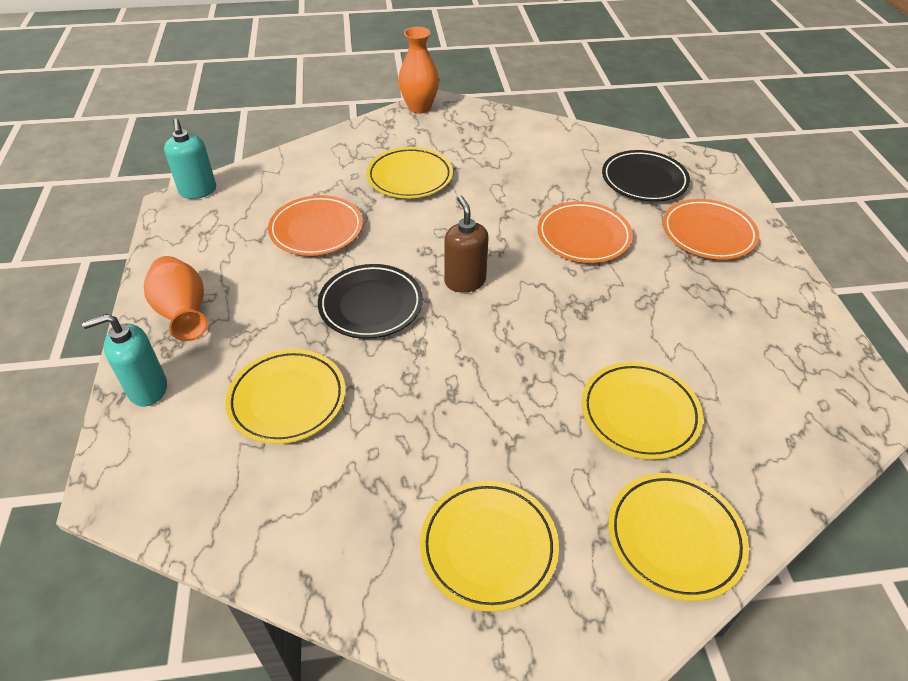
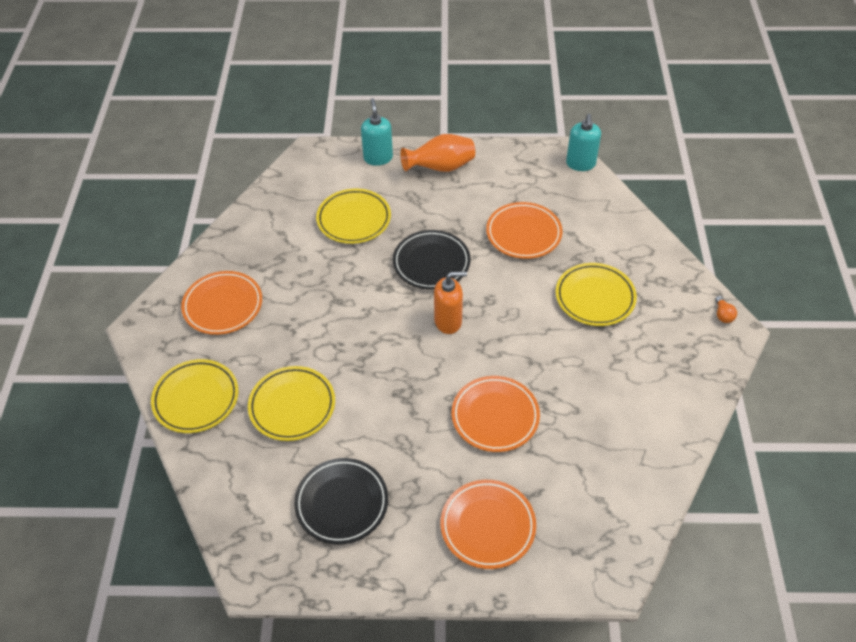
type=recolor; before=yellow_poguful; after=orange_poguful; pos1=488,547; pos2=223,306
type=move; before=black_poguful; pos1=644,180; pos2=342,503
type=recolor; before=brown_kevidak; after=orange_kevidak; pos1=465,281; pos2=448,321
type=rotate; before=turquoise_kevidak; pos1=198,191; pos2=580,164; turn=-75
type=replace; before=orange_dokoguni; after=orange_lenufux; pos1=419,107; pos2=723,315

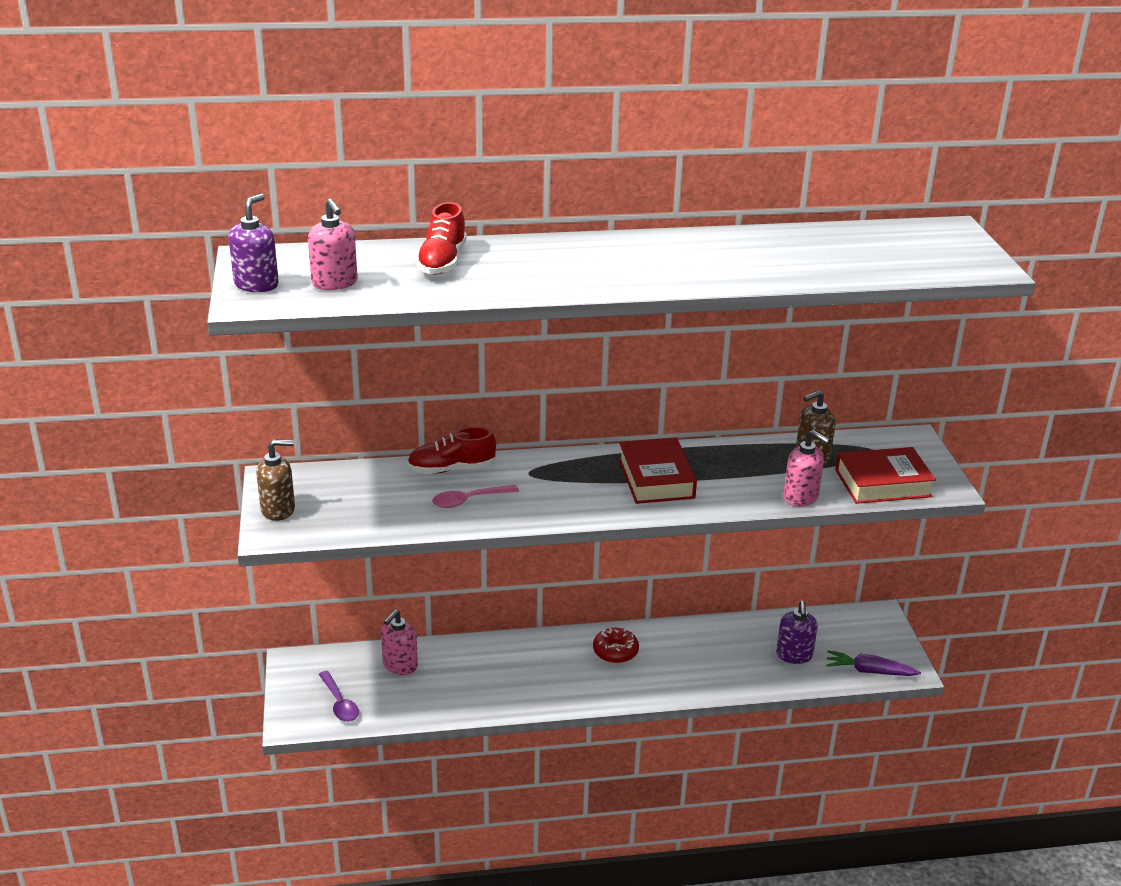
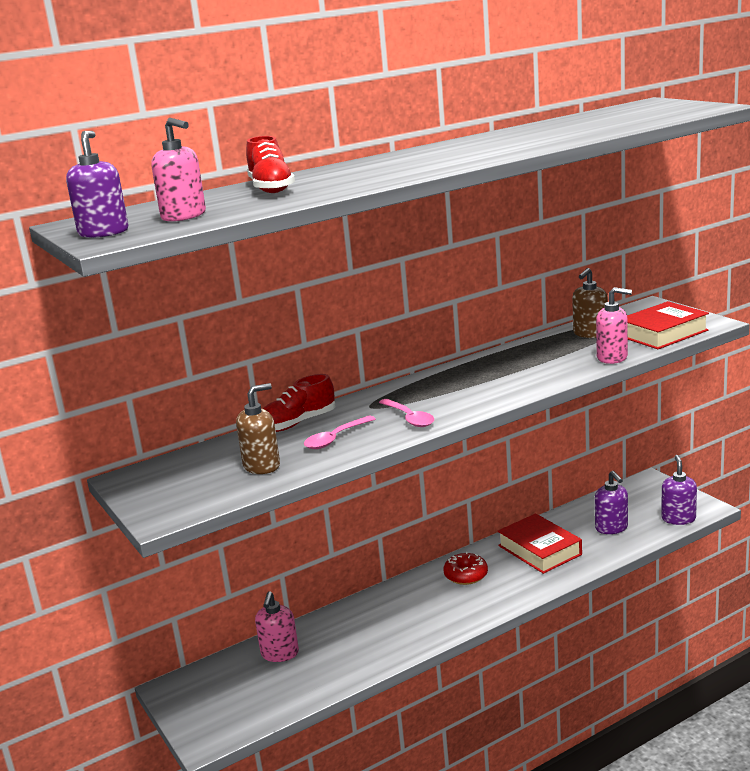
type=move; before=brown_kevidak; pos1=278,510; pos2=262,466
type=insert; after=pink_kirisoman; pos2=409,418
type=move; before=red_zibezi; pos1=656,478; pos2=539,550
type=replace; before=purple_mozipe; after=purple_kevidak; pos1=870,671; pos2=678,518
type=delete; before=purple_kirisoman; pos1=339,703

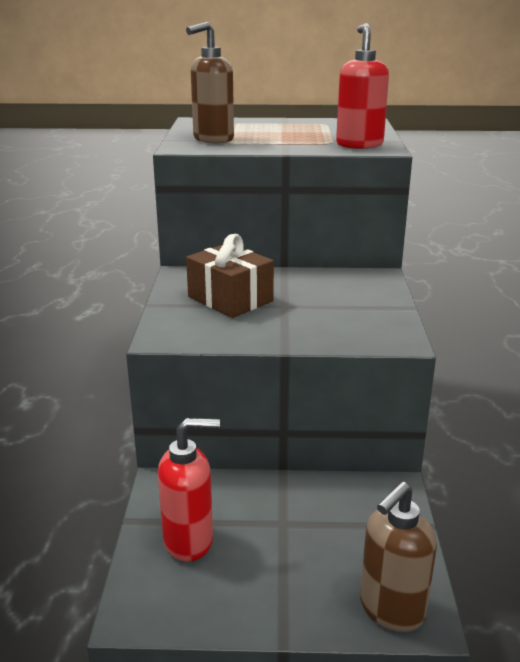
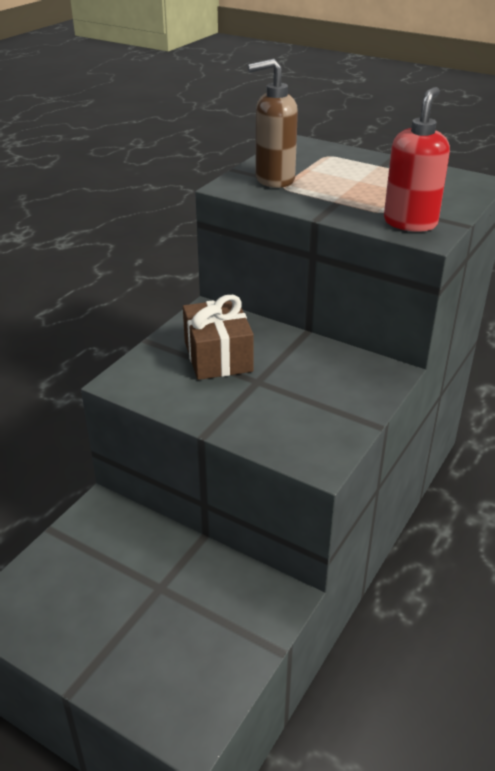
type=delete; before=red_kevidak; pos1=189,541
type=delete; before=brown_kevidak; pos1=391,609

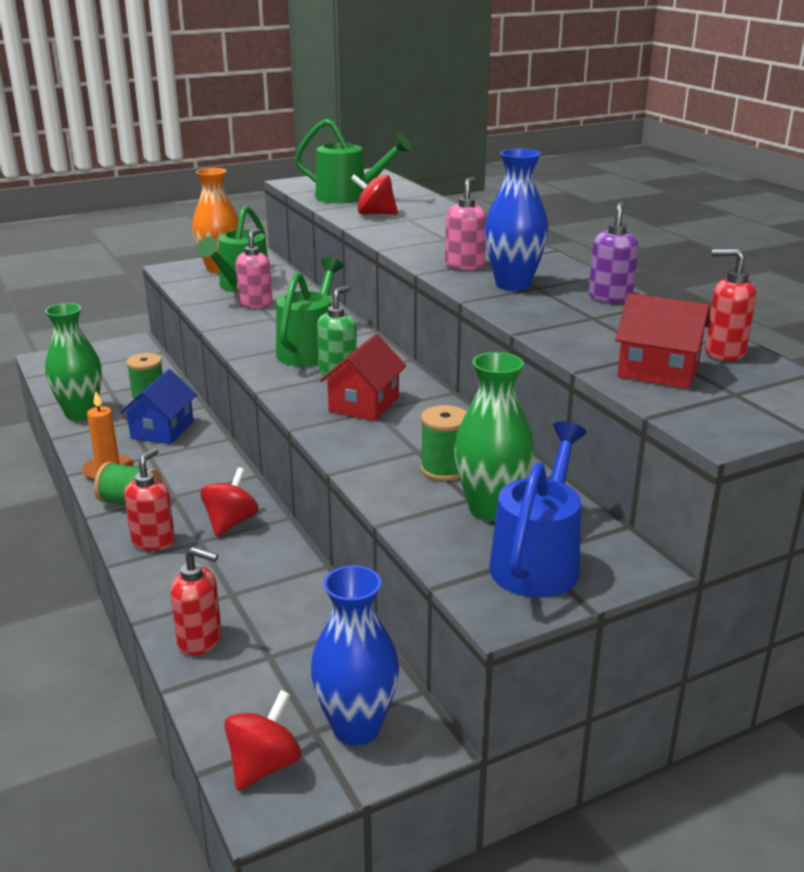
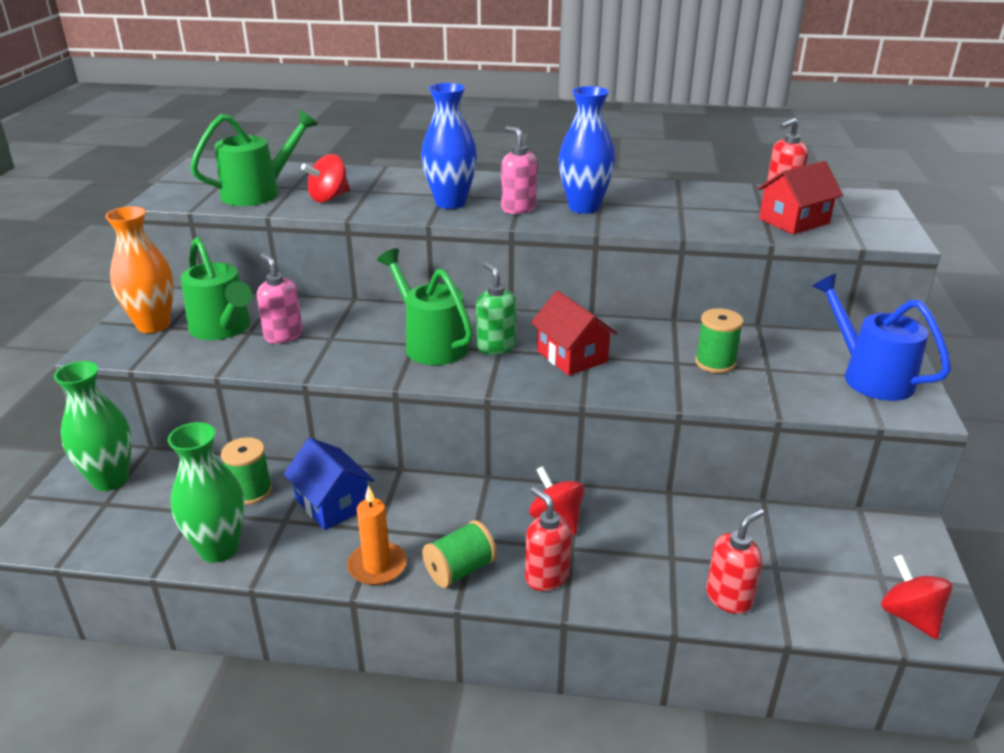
type=move; before=green_dokoguni; pos1=490,509; pos2=110,480
type=move; before=blue_dokoguni; pos1=356,728; pos2=450,203
type=delete; before=purple_kevidak; pos1=610,297

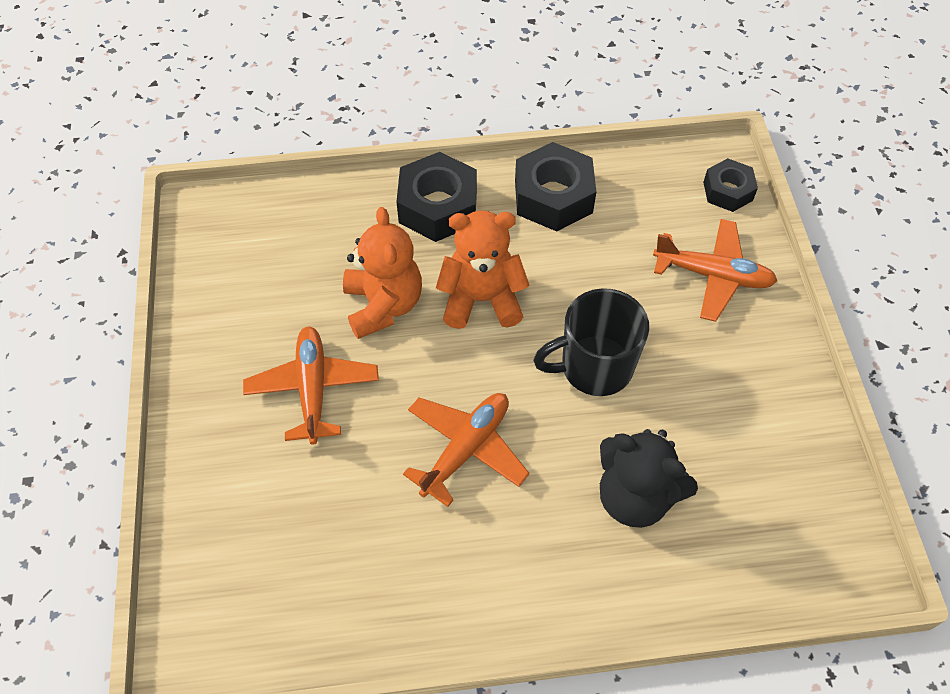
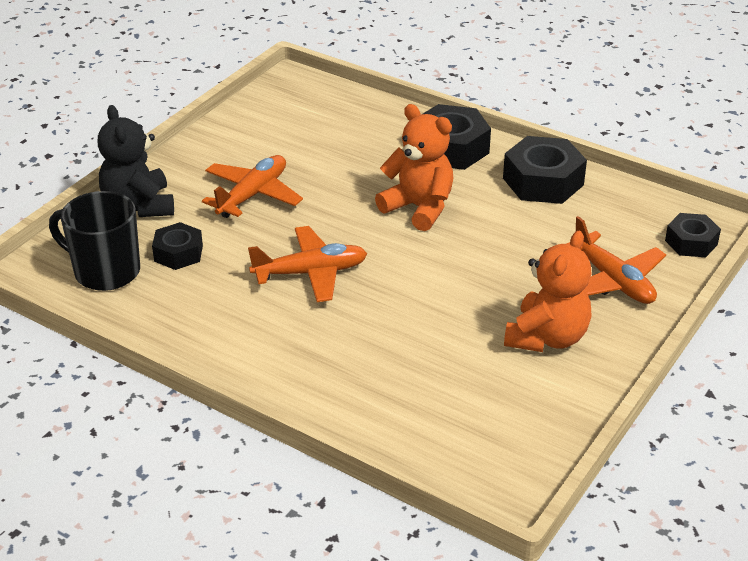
type=move; before=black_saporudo; pos1=594,367; pos2=105,271
type=move; before=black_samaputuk; pos1=635,496; pos2=139,206
type=insert; after=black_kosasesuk; pos2=178,253
type=move; before=orange_samaputuk; pos1=383,305; pos2=547,337

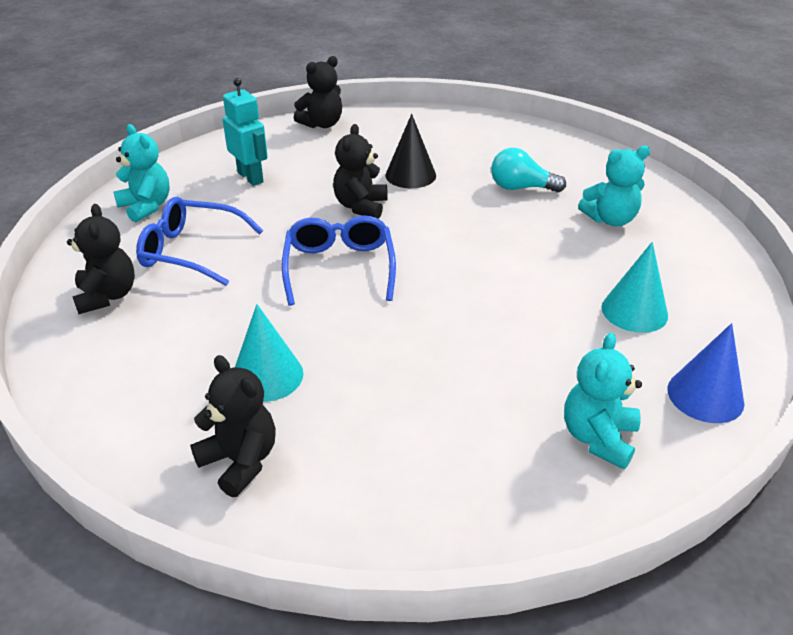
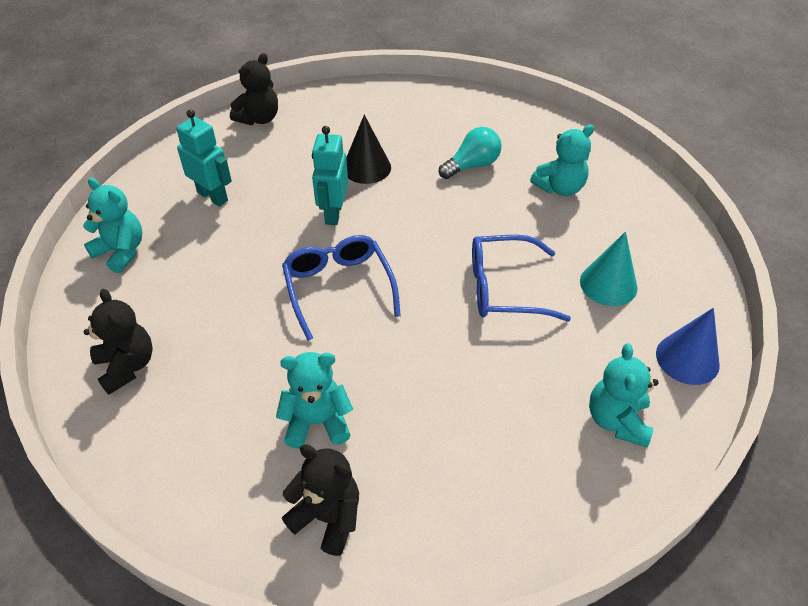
type=replace; before=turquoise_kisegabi; after=turquoise_samaputuk; pos1=267,376; pos2=317,422
type=replace; before=black_samaputuk; after=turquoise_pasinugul; pos1=361,206; pos2=333,213
type=rotate; before=turquoise_lenufux; pos1=521,188; pos2=472,165; turn=150
type=move; before=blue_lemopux; pos1=191,251; pos2=504,288

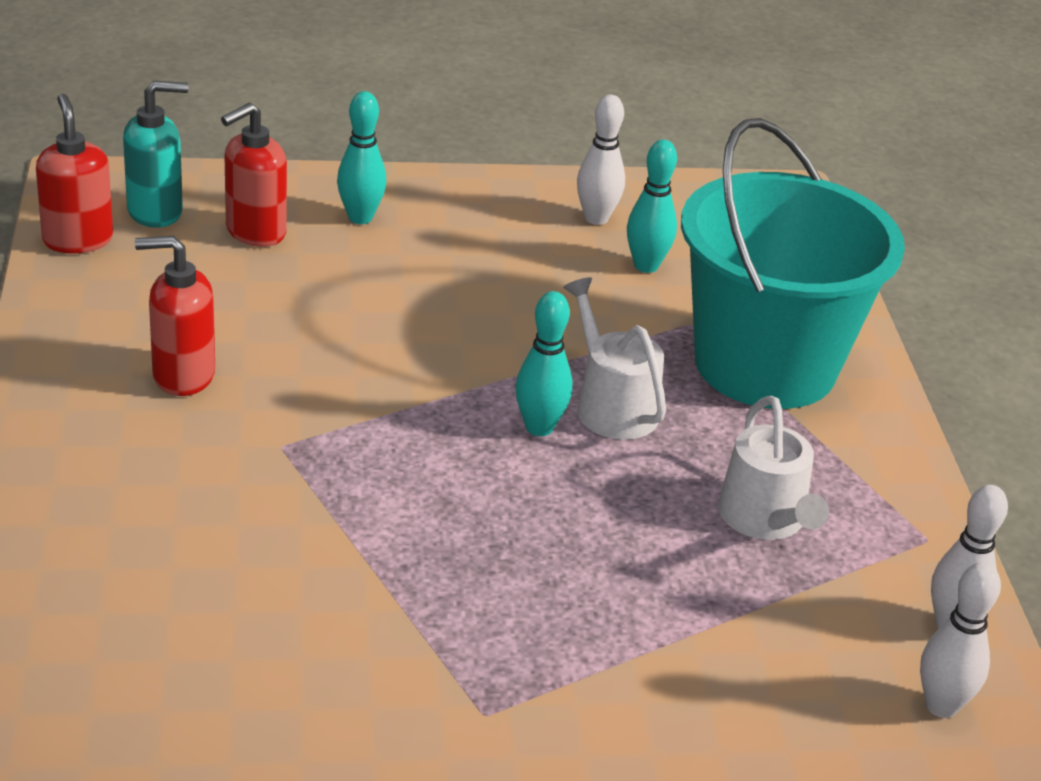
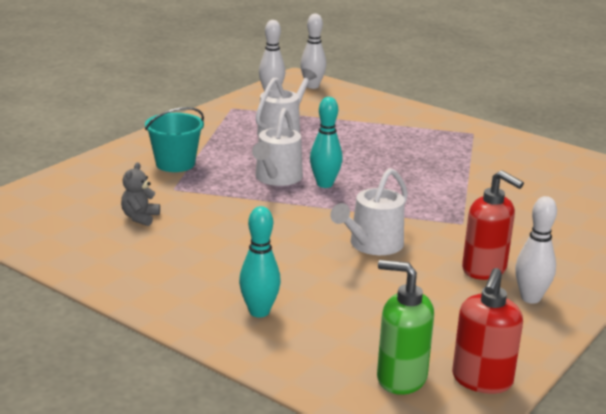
type=replace; before=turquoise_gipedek; after=grey_samaputuk; pos1=646,266; pos2=140,217
type=resize; before=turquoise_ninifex; pos1=765,365; pos2=175,164; scale=0.46
type=insert; after=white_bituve; pos2=372,245
type=recolor; before=turquoise_kevidak; after=green_kevidak; pos1=156,212; pos2=401,378
type=move; before=white_gipedek; pos1=596,218; pos2=530,298
type=delete; before=red_kevidak; pos1=255,232

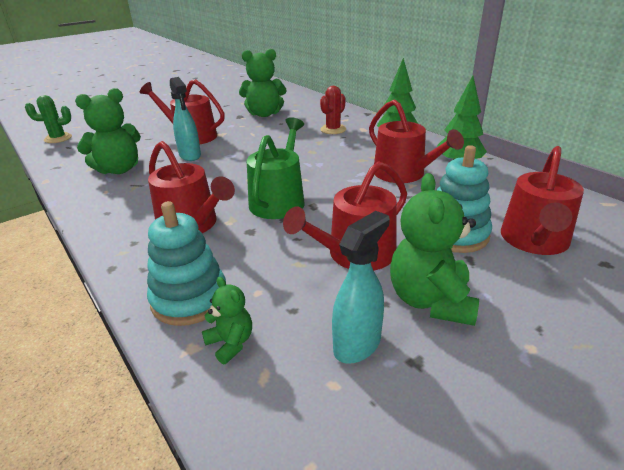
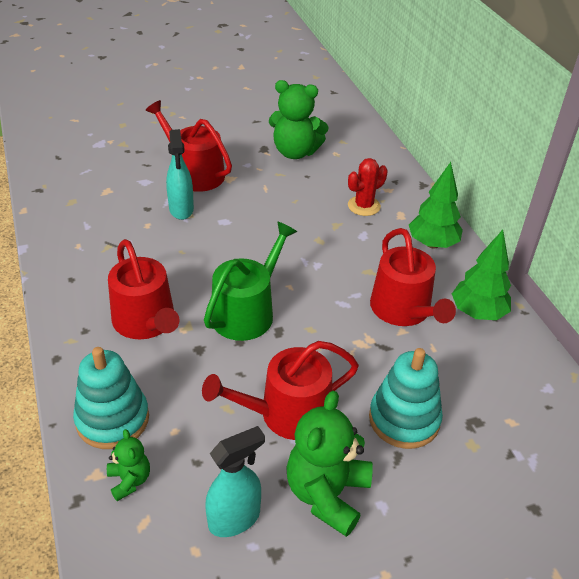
type=delete; before=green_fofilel; pos1=58,138
type=delete; before=green_samaputuk; pos1=119,169
type=delete; before=red_bituve; pos1=534,241

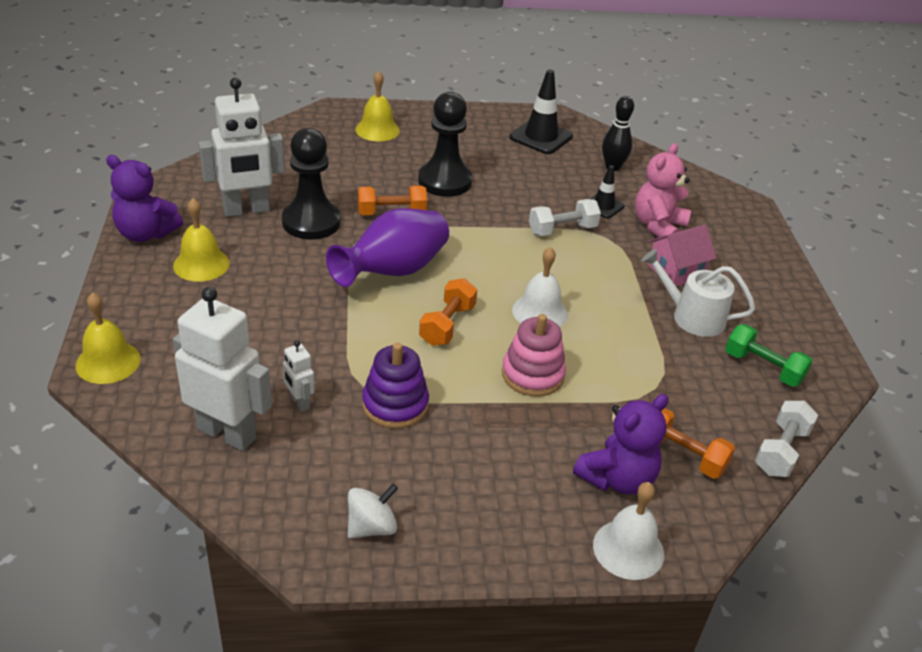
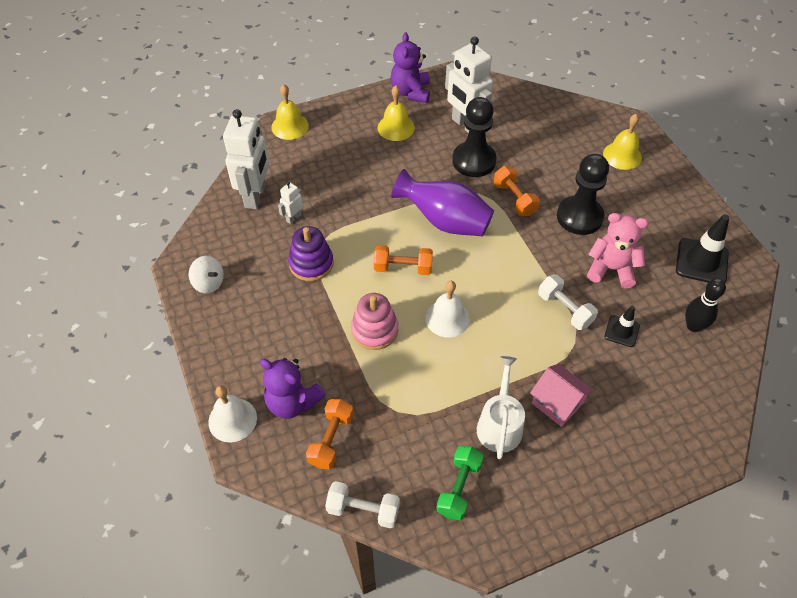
type=move; before=pink_samaputuk; pos1=658,226; pos2=611,269

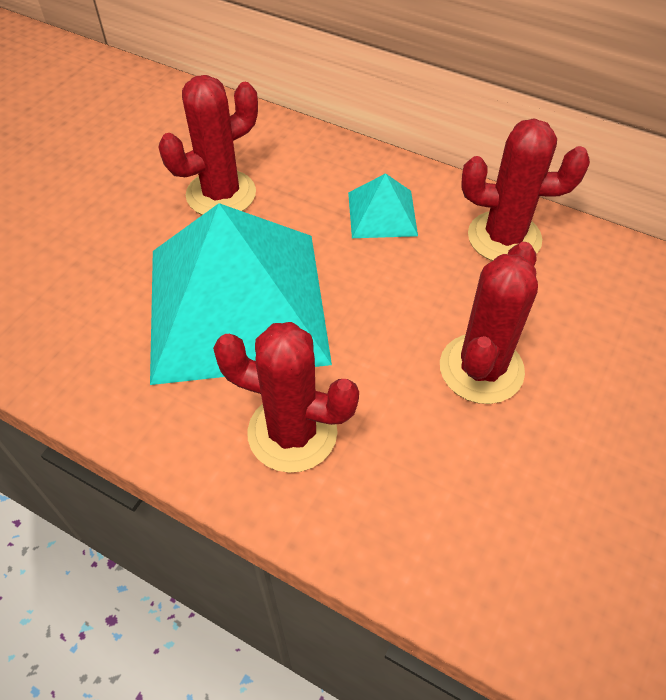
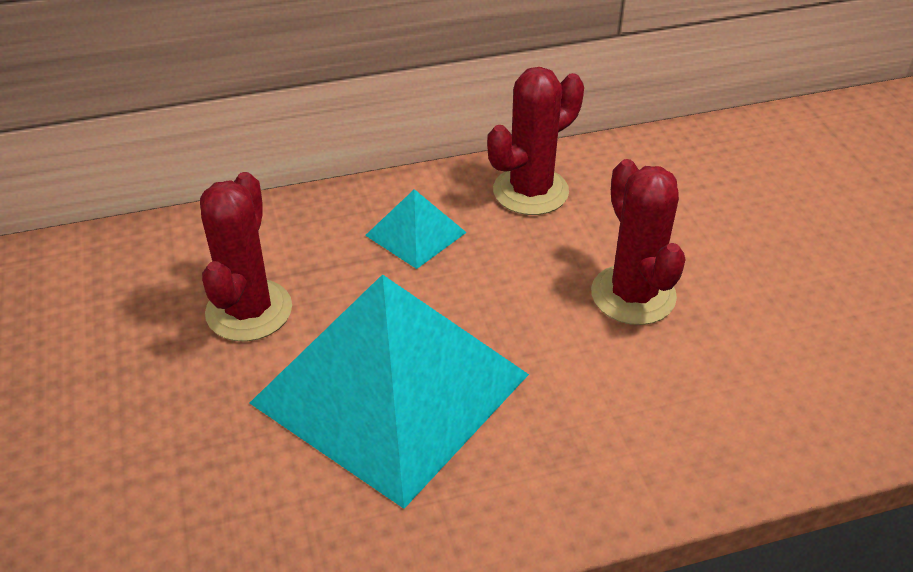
type=delete; before=red_fofilel; pos1=292,432

